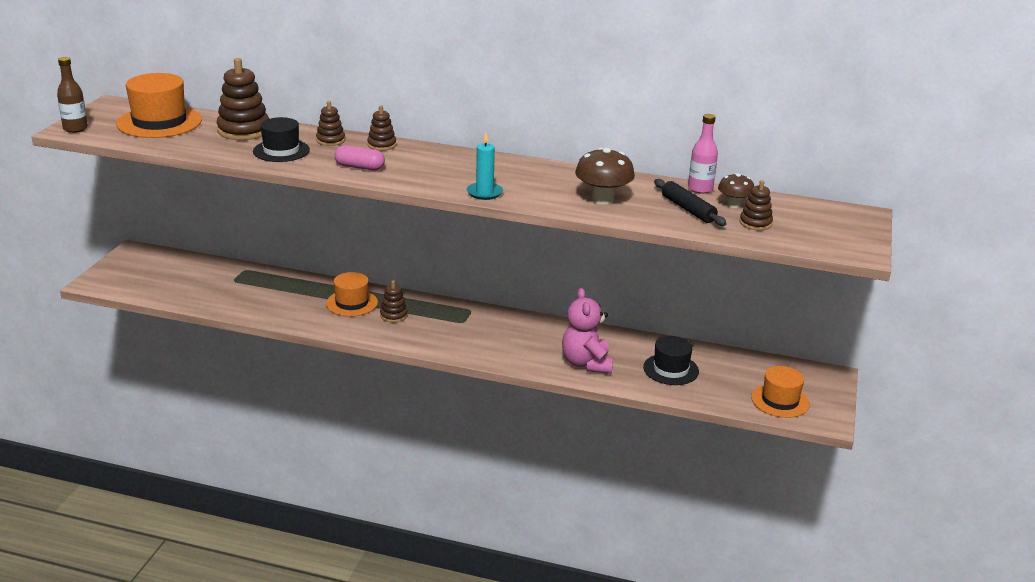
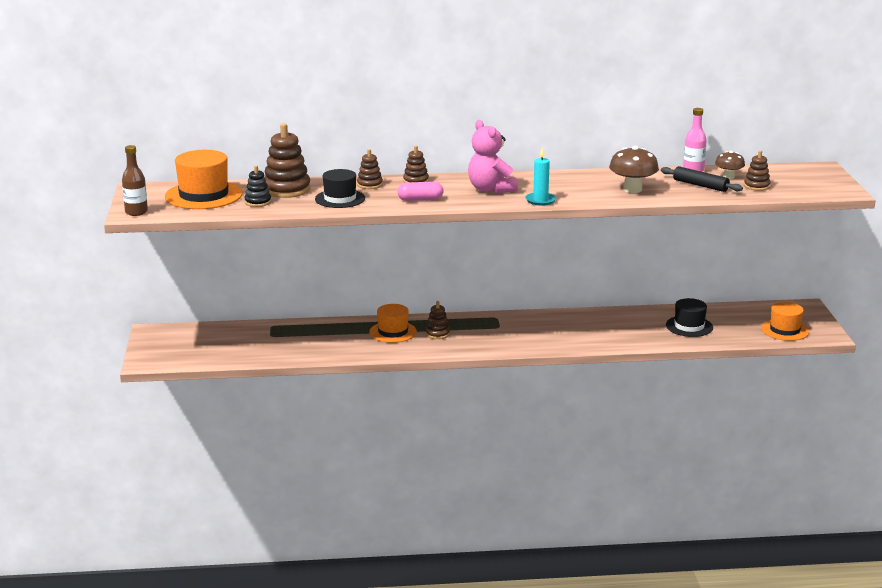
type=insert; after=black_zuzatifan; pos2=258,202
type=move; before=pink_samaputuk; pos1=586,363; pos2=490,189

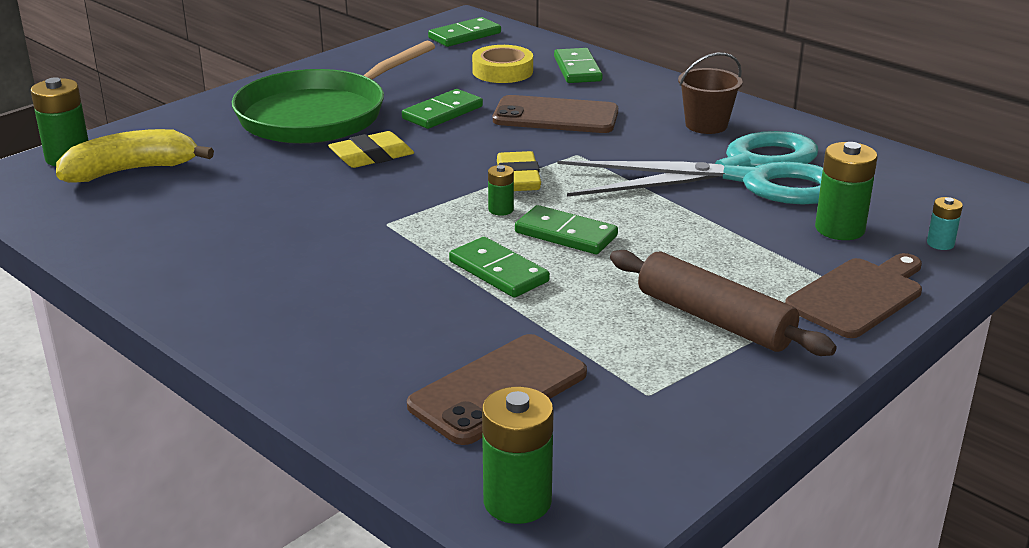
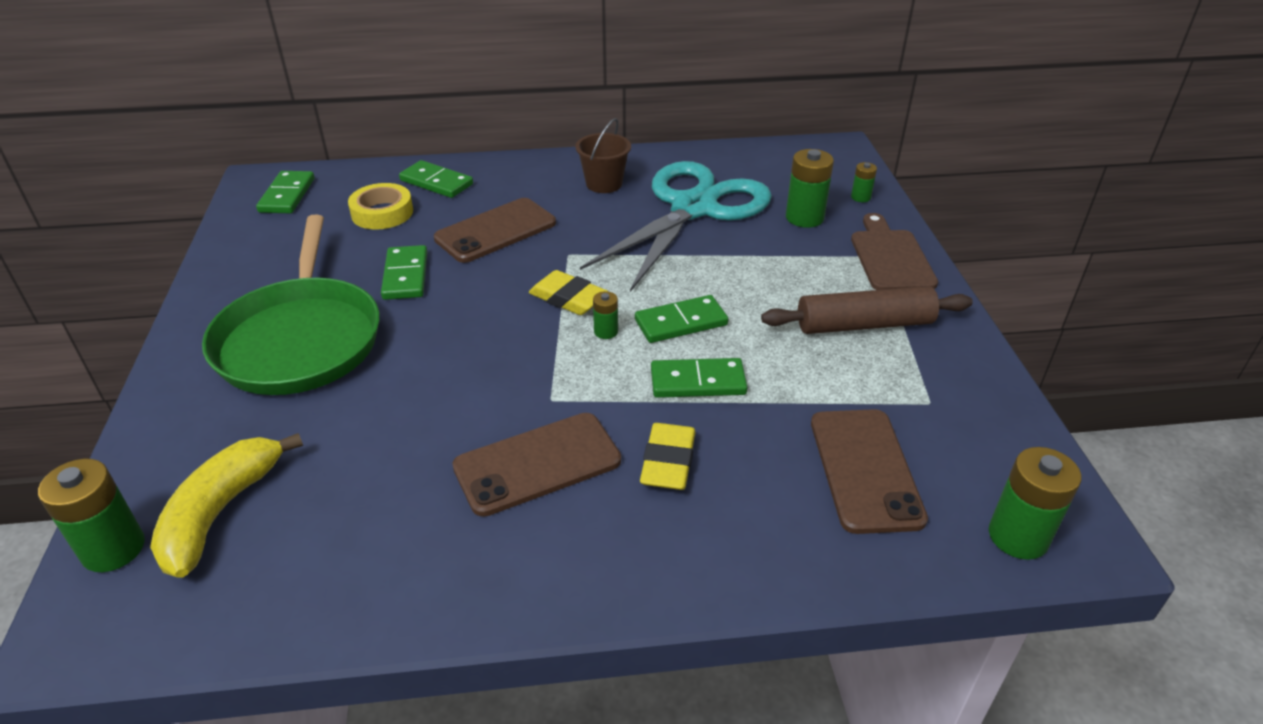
type=insert; after=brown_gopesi; pos2=537,464
type=move; before=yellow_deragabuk; pos1=371,156; pos2=668,462
type=recolor; before=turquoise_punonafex; after=green_punonafex; pos1=940,244; pos2=860,197

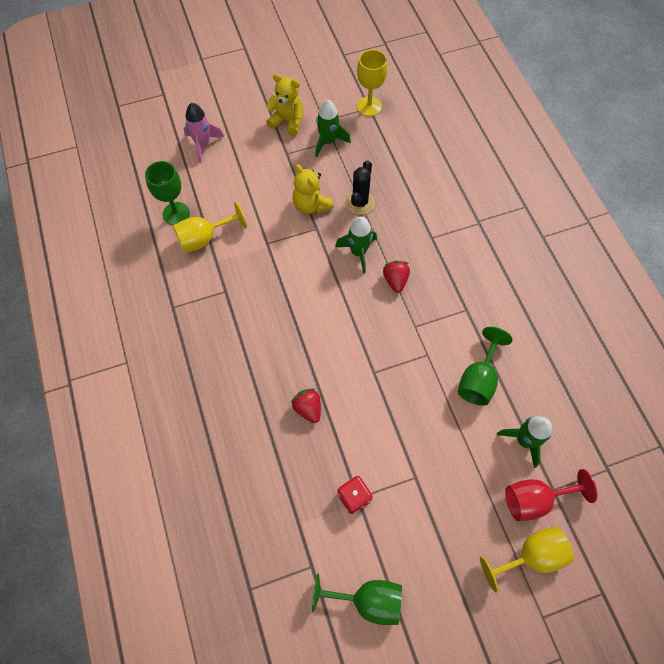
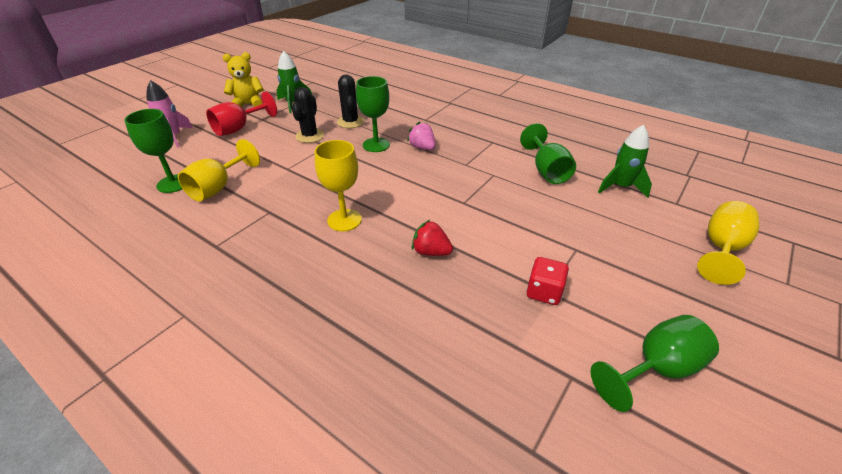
type=move; before=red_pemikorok; pos1=535,499; pos2=239,128
type=replace; before=yellow_samaputuk; after=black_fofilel; pos1=311,205; pos2=310,136
type=move; before=yellow_pemikorok; pos1=369,106; pos2=344,220
type=replace; before=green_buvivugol; after=green_pemikorok; pos1=358,252; pos2=376,145
type=recolor; before=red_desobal; after=pink_desobal; pos1=395,280; pos2=422,148

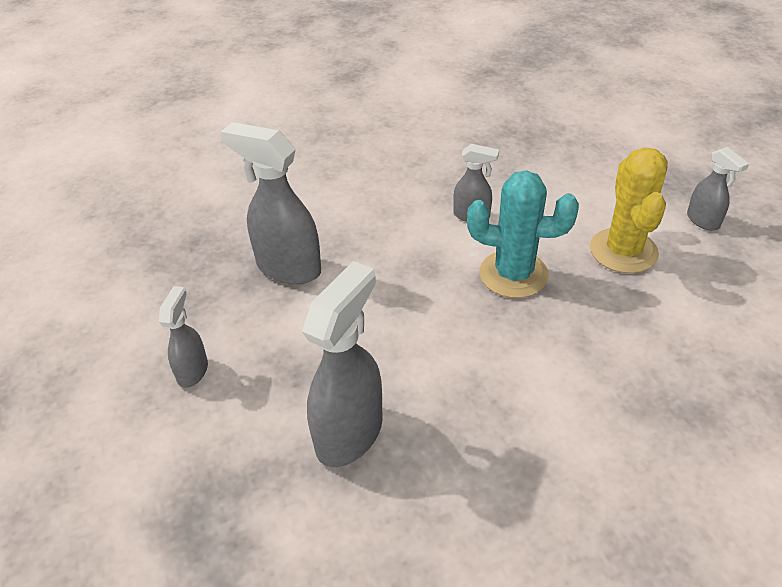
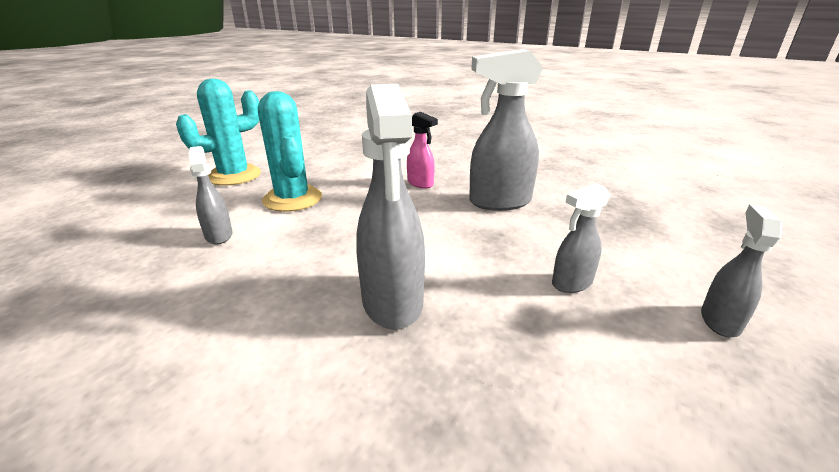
type=recolor; before=yellow_fofilel; after=turquoise_fofilel; pos1=623,251; pos2=234,175
type=insert; after=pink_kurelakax; pos2=420,183
type=move; before=grey_kurelakax; pos1=703,221; pos2=720,320

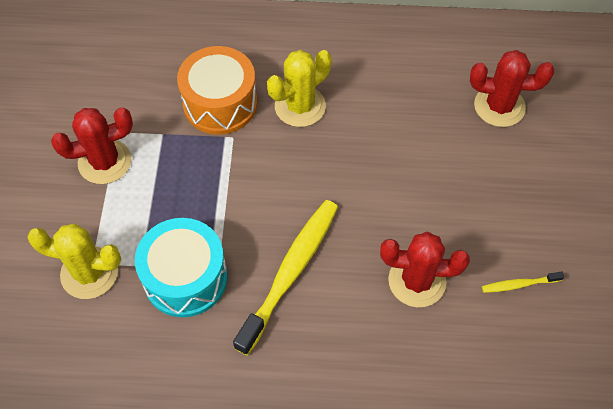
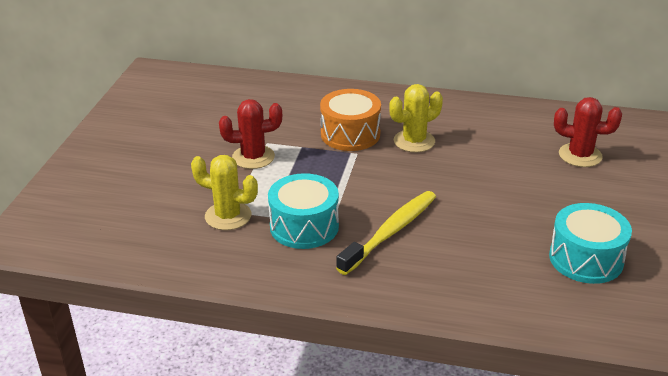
type=replace; before=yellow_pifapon; after=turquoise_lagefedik; pos1=519,284; pos2=586,259
type=delete; before=red_fofilel; pos1=417,281

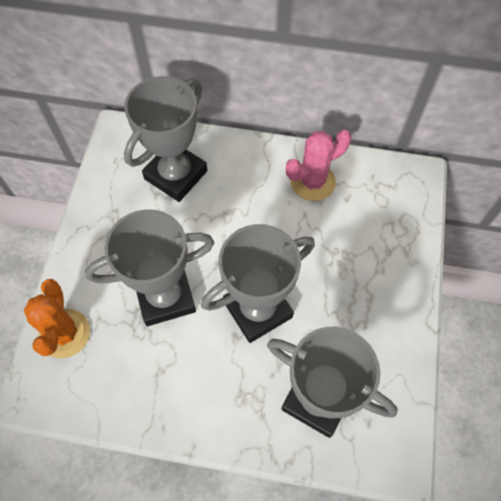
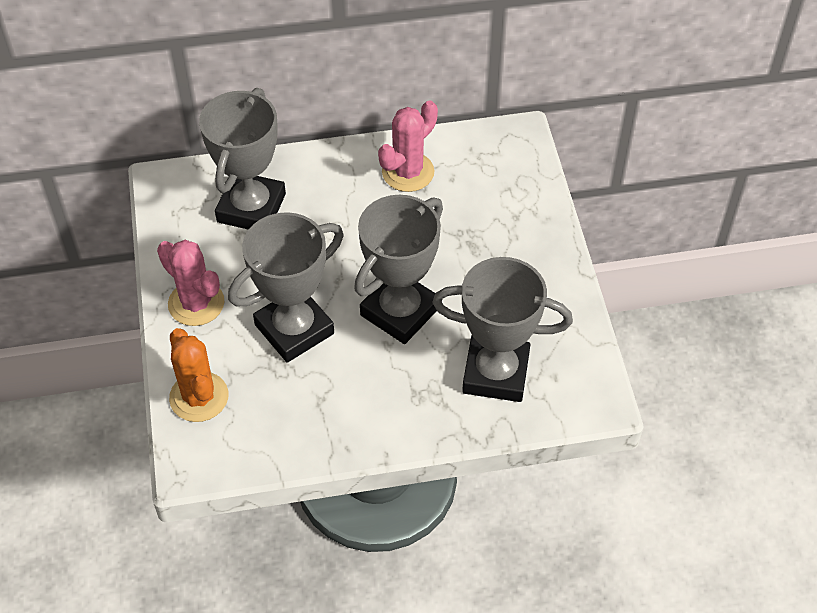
type=insert; after=pink_fofilel; pos2=196,303

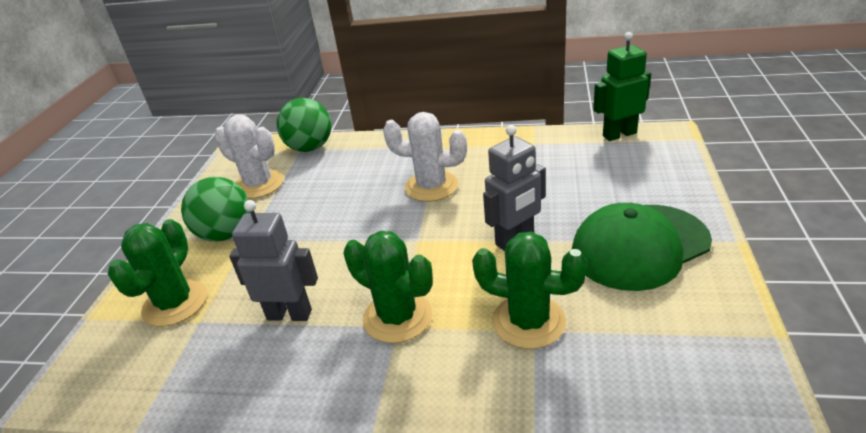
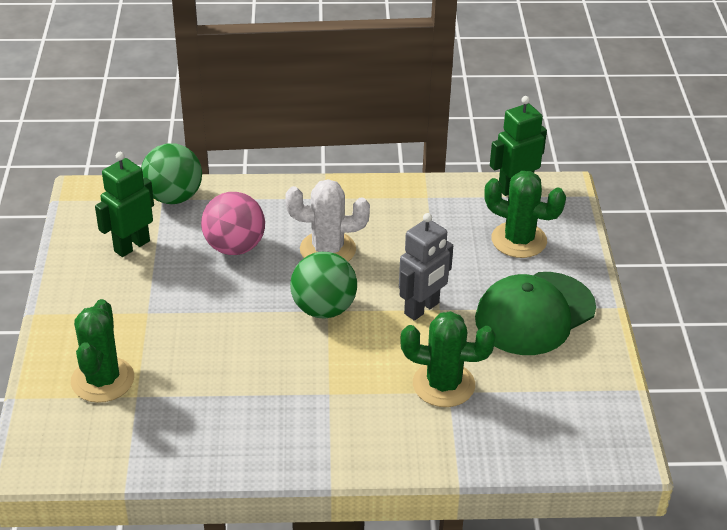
type=replace; before=white_fofilel; after=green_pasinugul; pos1=259,184; pos2=131,246
type=insert; after=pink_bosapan; pos2=234,247
type=move; before=green_bosapan; pos1=226,234; pos2=323,309
type=move; before=green_fofilel; pos1=397,317; pos2=519,240
type=delete; before=grey_pasinugul; pos1=289,314

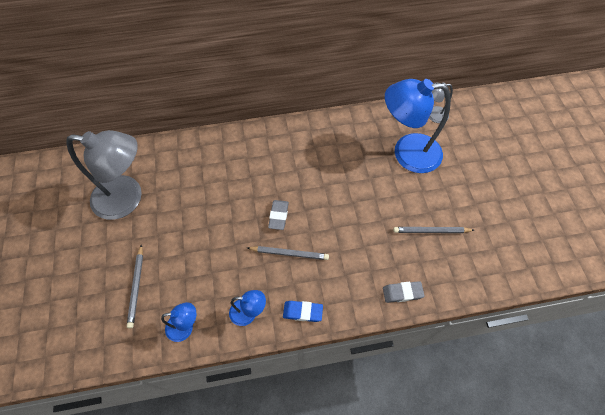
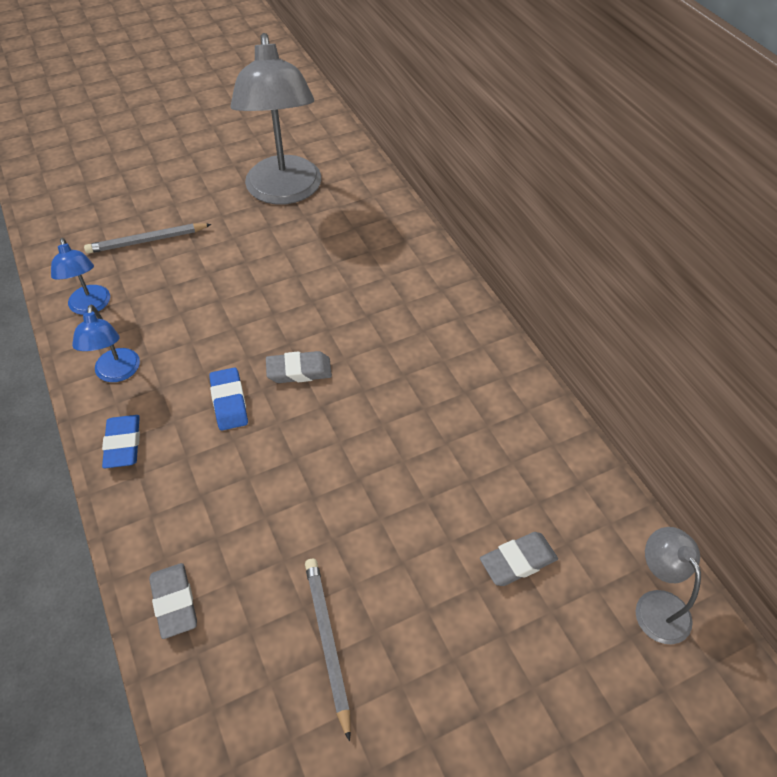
type=replace; before=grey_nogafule; after=blue_deragabuk; pos1=289,253; pos2=229,402
type=replace; before=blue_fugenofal; after=grey_deragabuk; pos1=407,153; pos2=518,561

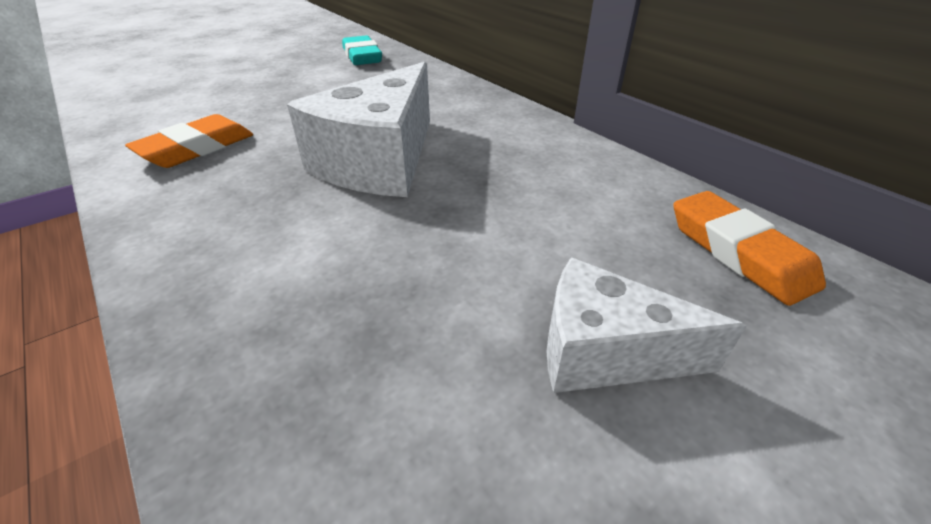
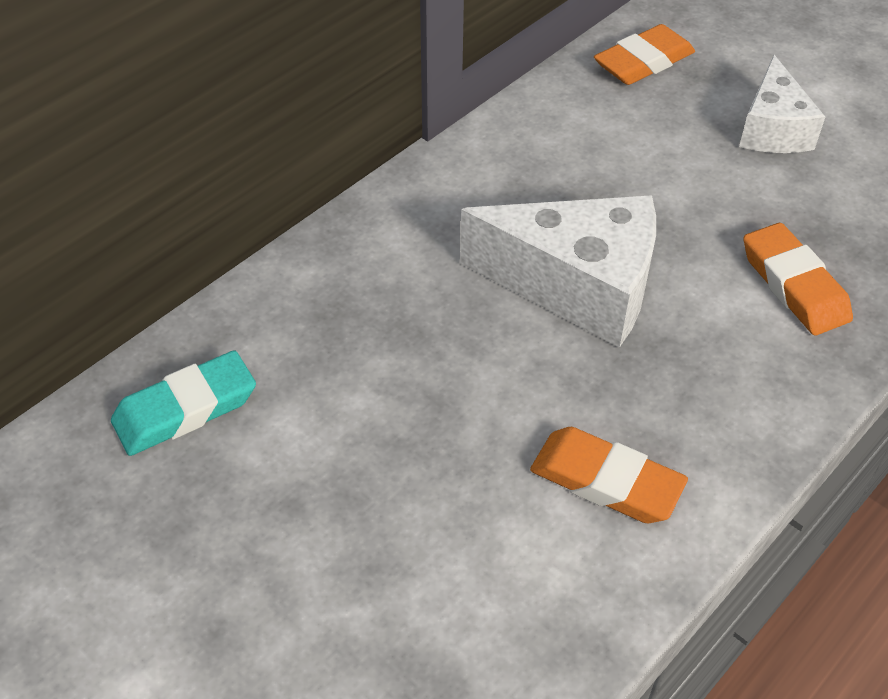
type=insert; after=orange_deragabuk; pos2=794,285

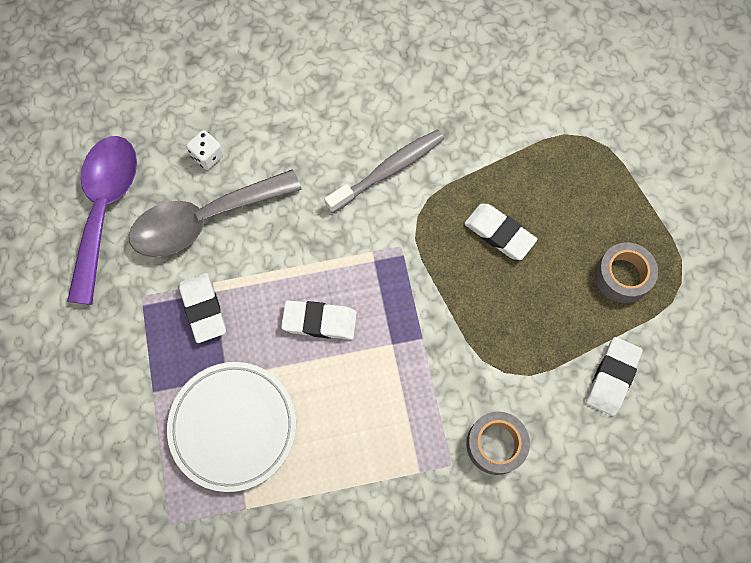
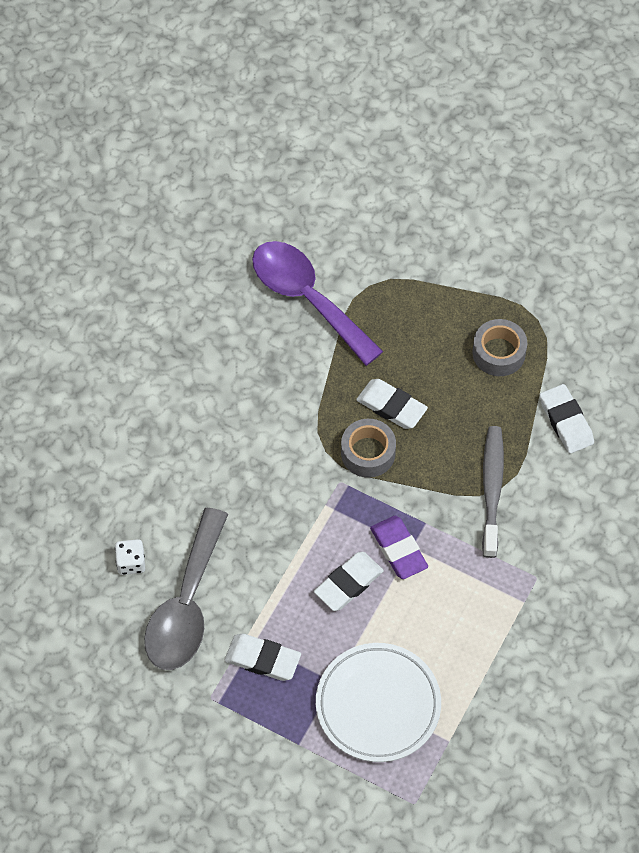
type=move; before=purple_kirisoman; pos1=105,208; pos2=307,298
type=move; before=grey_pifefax; pos1=495,444; pos2=368,453
type=rotate; before=white_deragabuk; pos1=499,233; pos2=391,406; turn=45
type=insert; after=purple_deragabuk; pos2=398,549
type=move; before=grey_pifapon; pos1=388,170; pos2=492,489

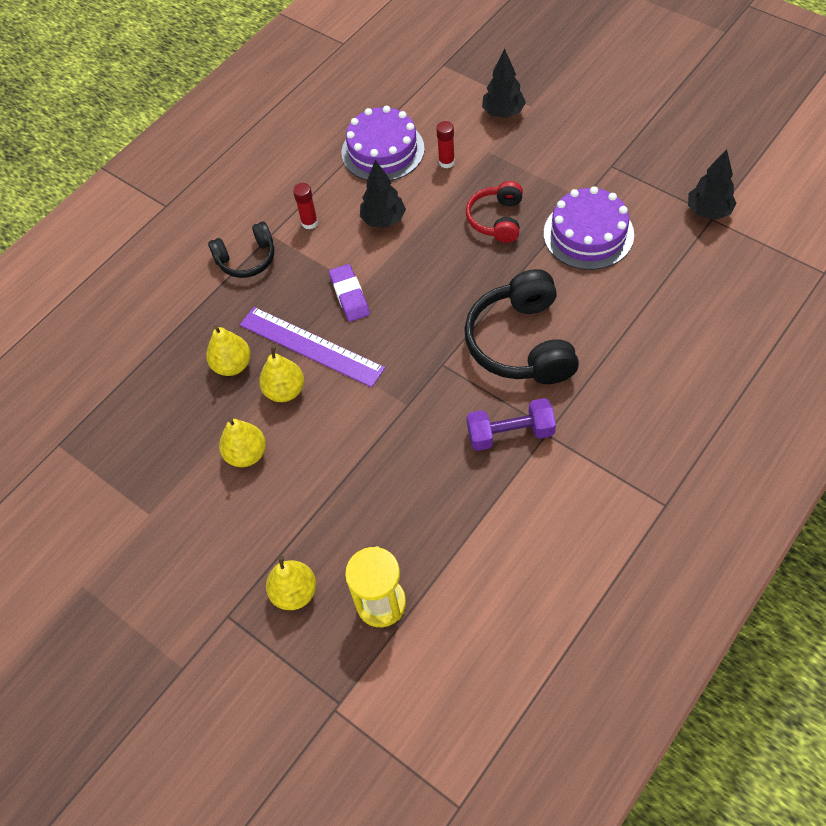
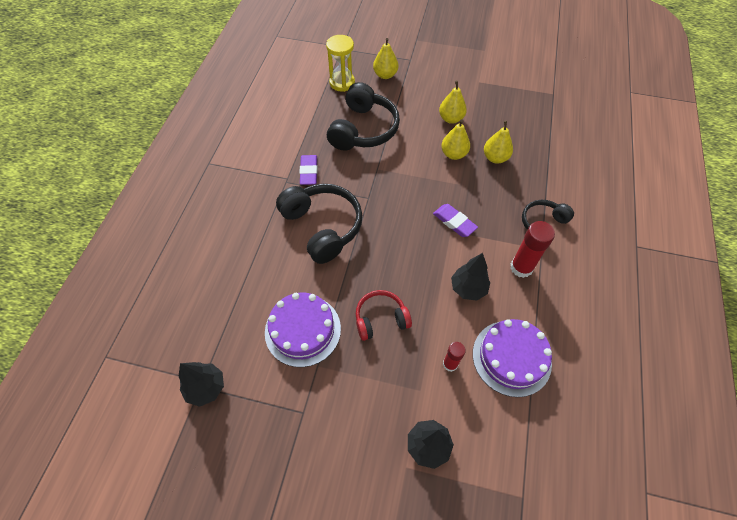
type=replace; before=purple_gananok; after=purple_deragabuk; pos1=510,433; pos2=309,172
type=insert; after=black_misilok; pos2=363,129
type=rotate; before=red_misilok; pos1=497,219; pos2=381,319; turn=-90
type=resize; before=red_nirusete; pos1=309,223; pos2=521,267; scale=1.67
type=delete; before=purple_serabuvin; pos1=311,346

